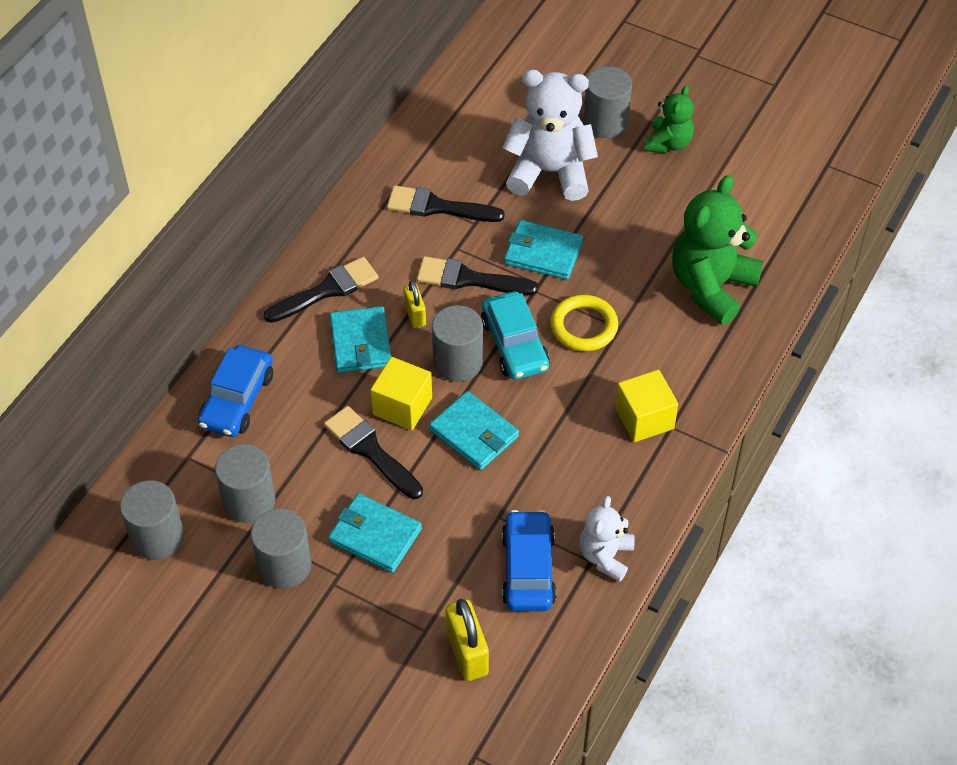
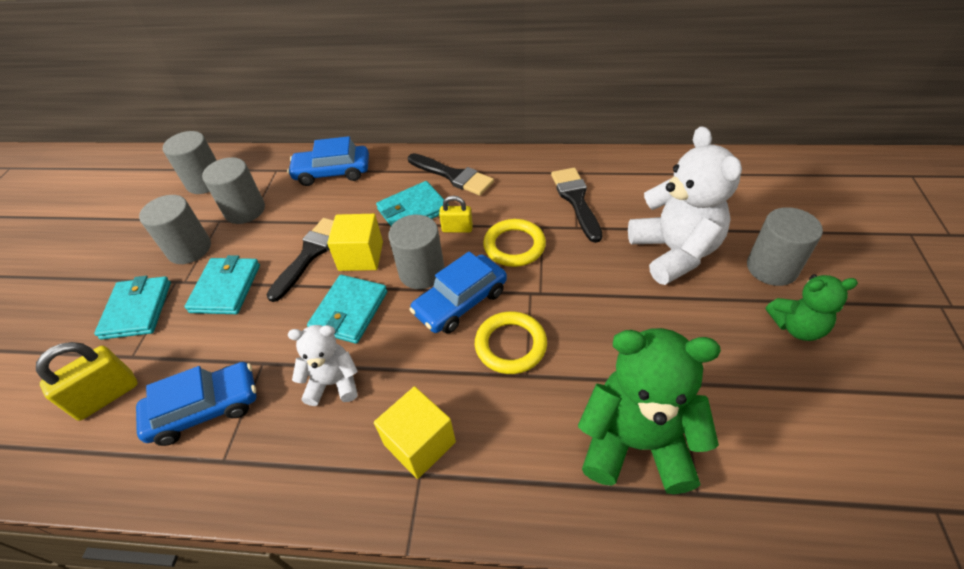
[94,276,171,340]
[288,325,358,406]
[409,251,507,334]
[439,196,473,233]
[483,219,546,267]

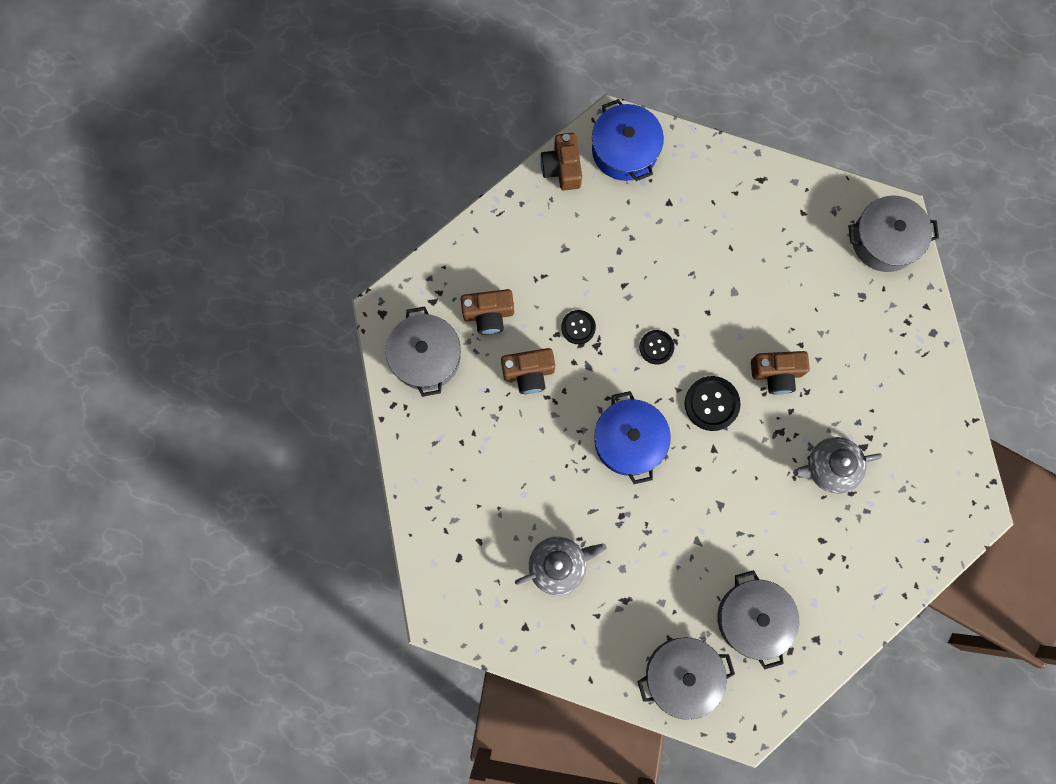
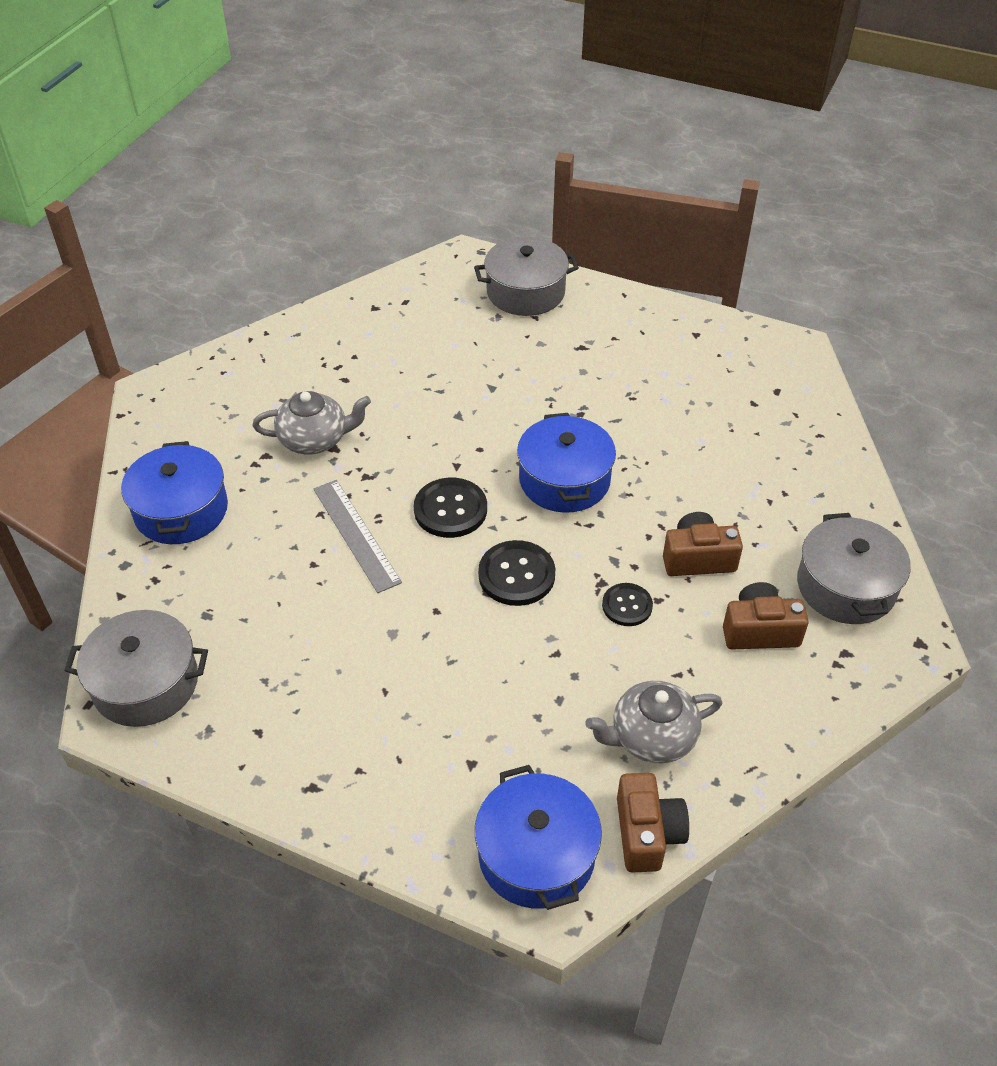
[121,441,228,544]
[314,480,402,593]
[478,540,555,606]
[585,681,722,763]
[717,570,799,670] (first image)

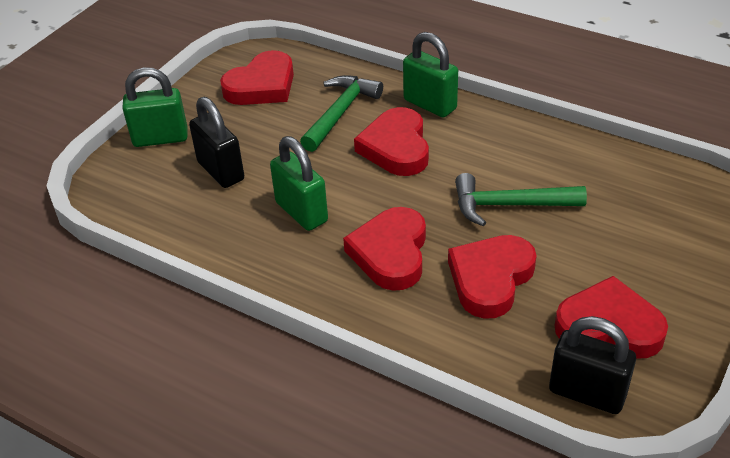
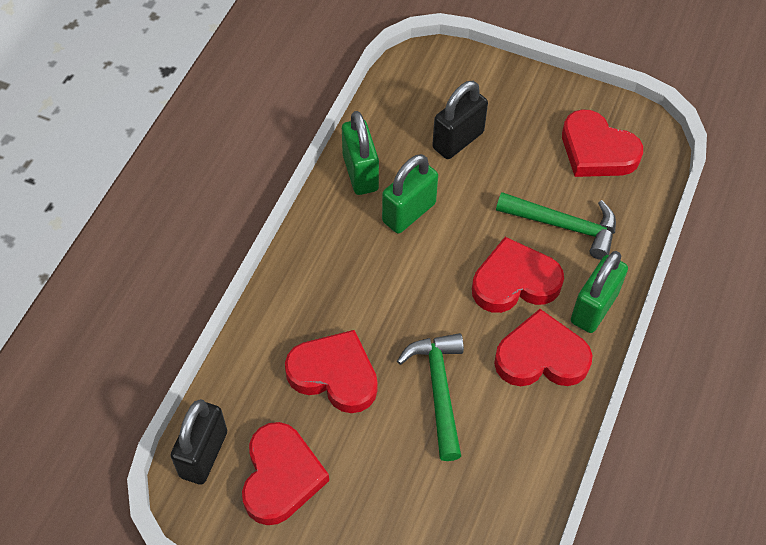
[342,111,379,195]
[494,309,592,386]

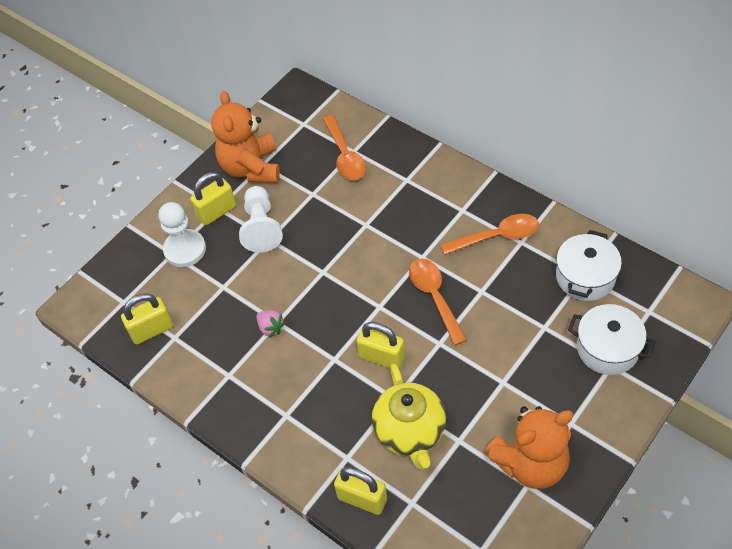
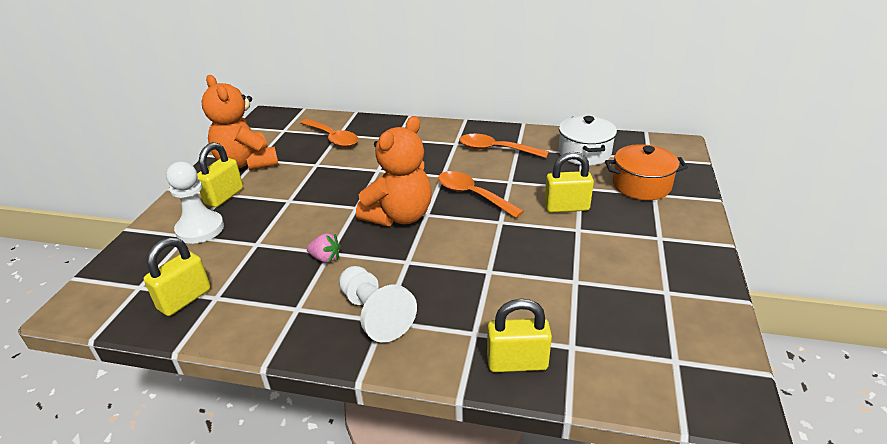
[339,266,417,343]
[356,116,432,226]
[459,134,549,158]
[544,152,594,213]
[605,144,688,200]
[372,364,446,470] (first image)

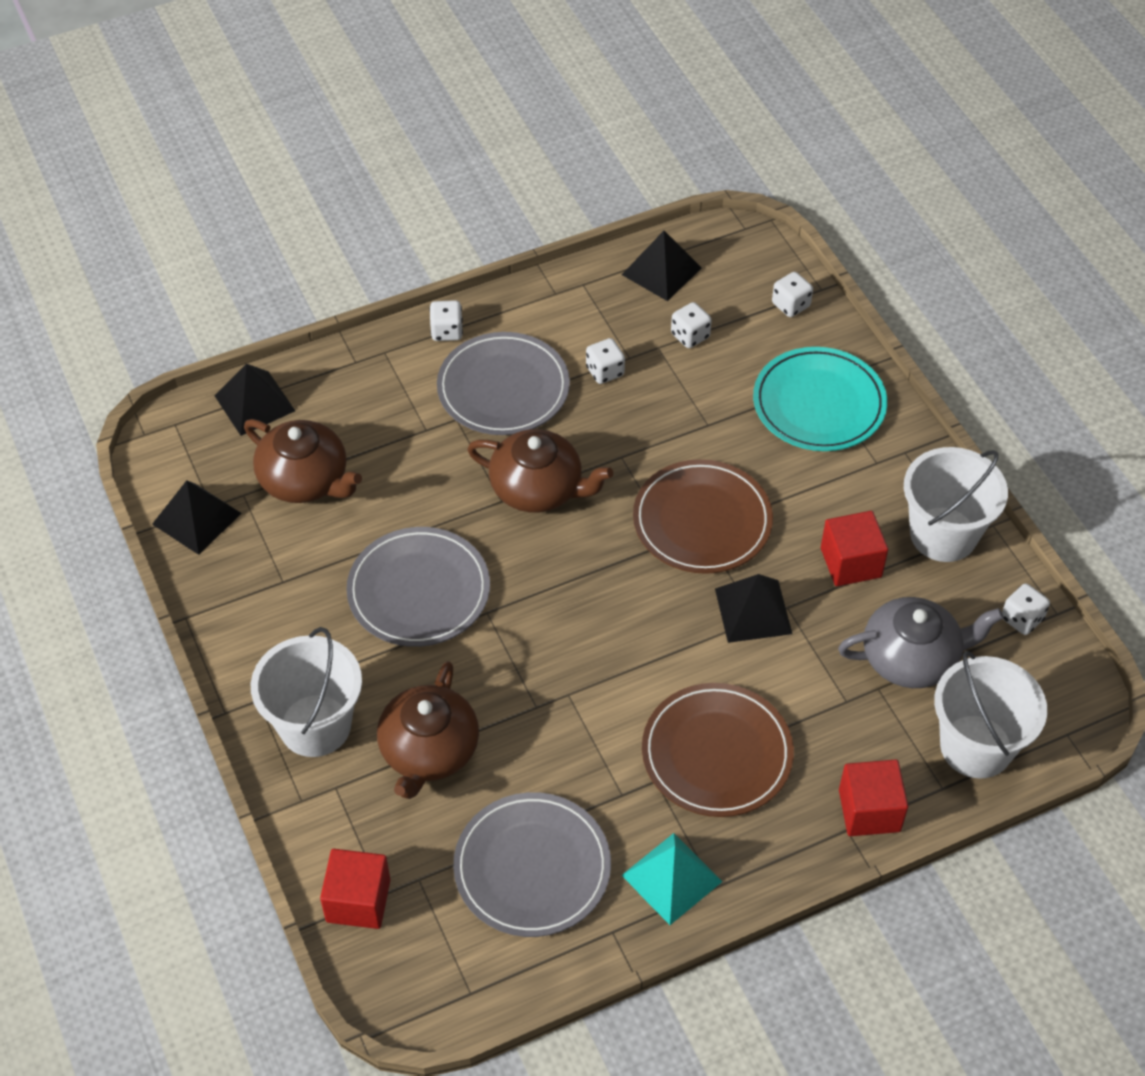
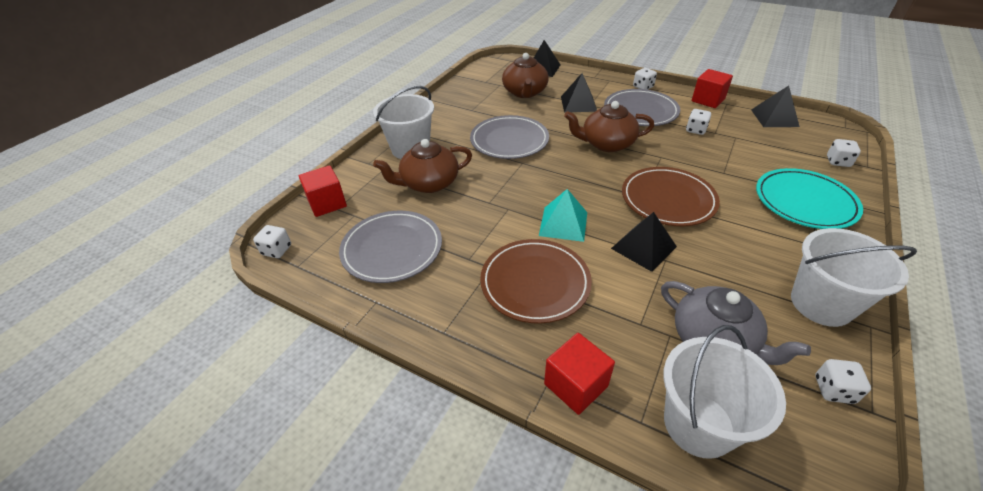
[253,225,291,258]
[539,189,587,242]
[561,73,597,113]
[564,101,654,152]
[692,69,733,108]

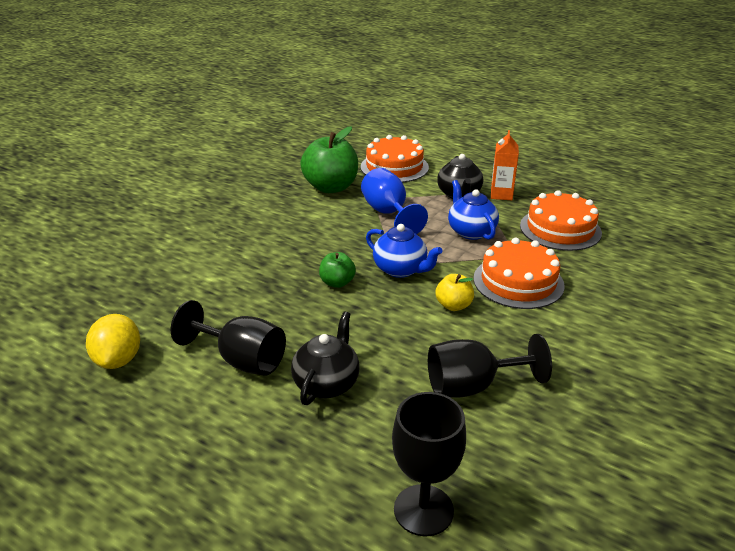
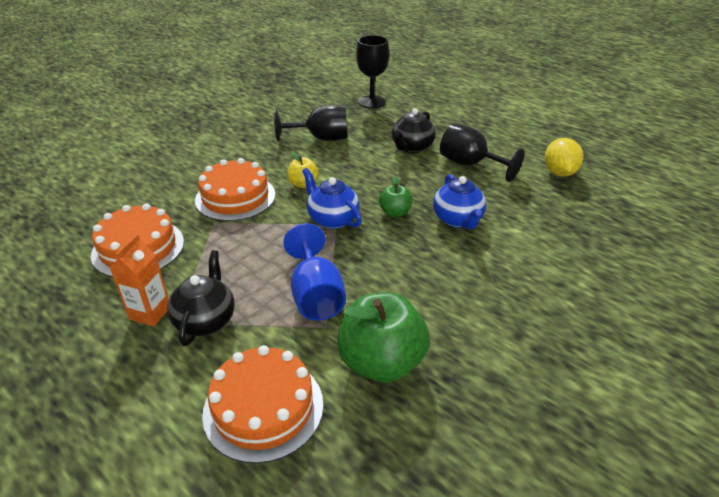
[433,174,486,229]

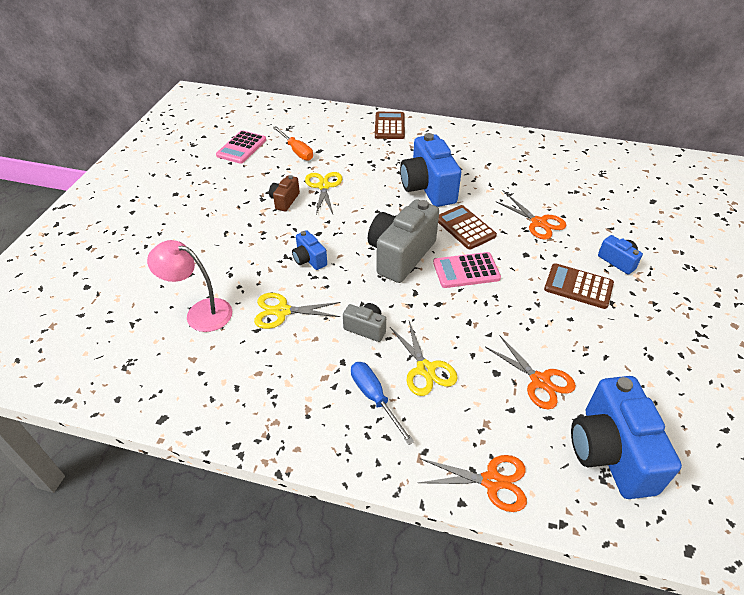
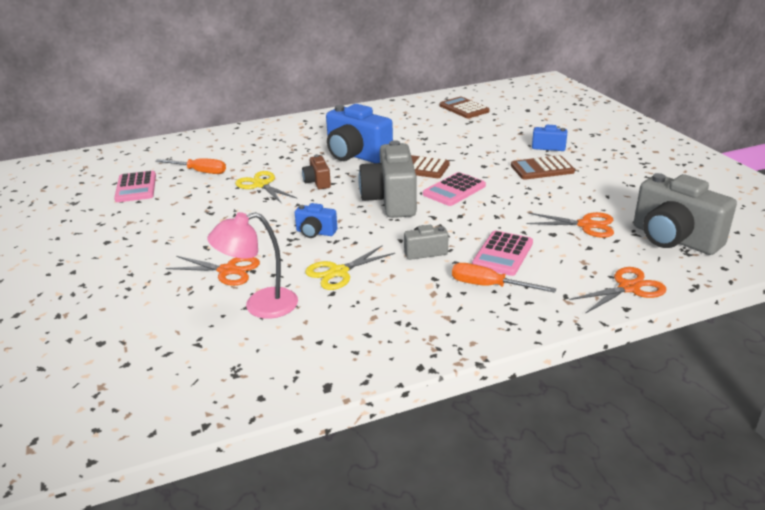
[166,256,260,286]
[302,155,331,189]
[440,97,490,118]
[452,263,556,293]
[472,231,533,276]
[634,173,737,255]

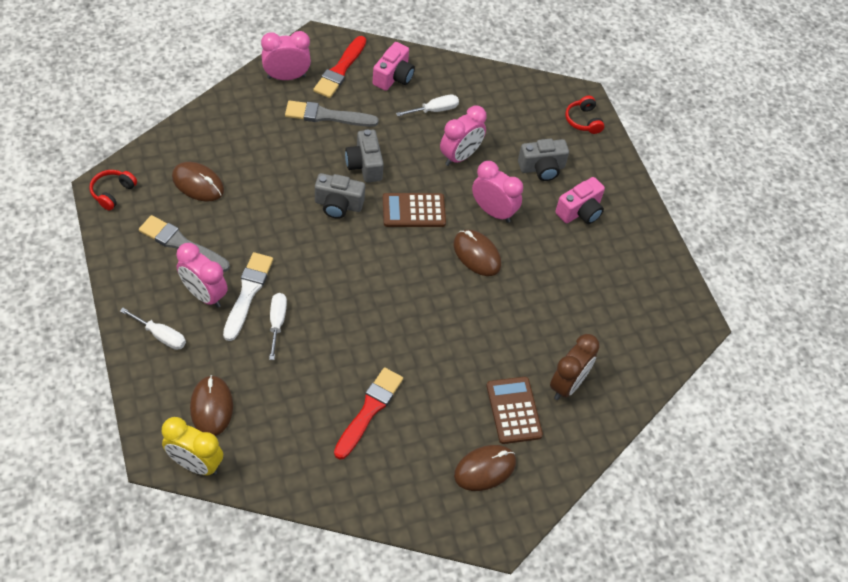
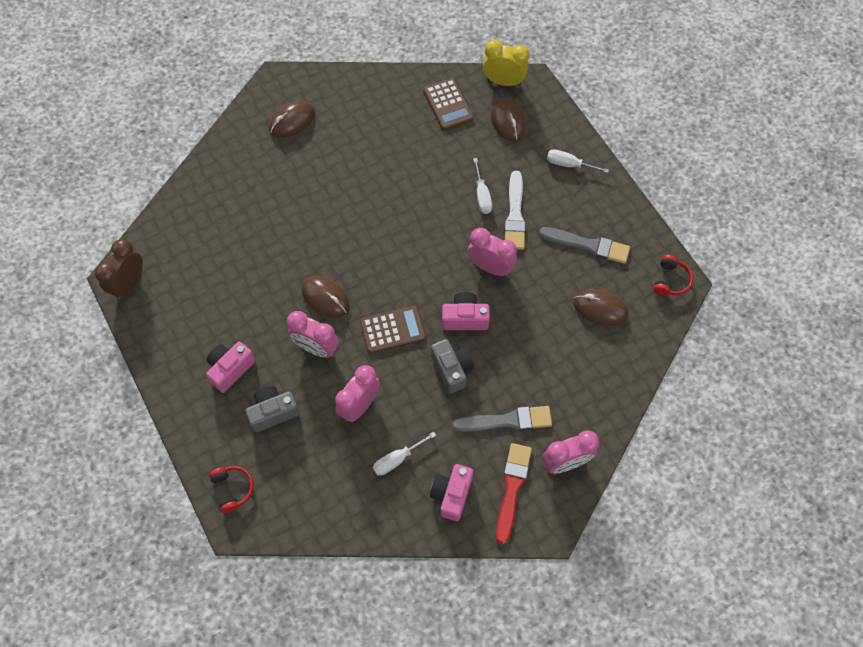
[95,239,143,300]
[423,78,474,130]
[442,292,490,330]
[467,228,517,276]
[334,367,403,460] (first image)

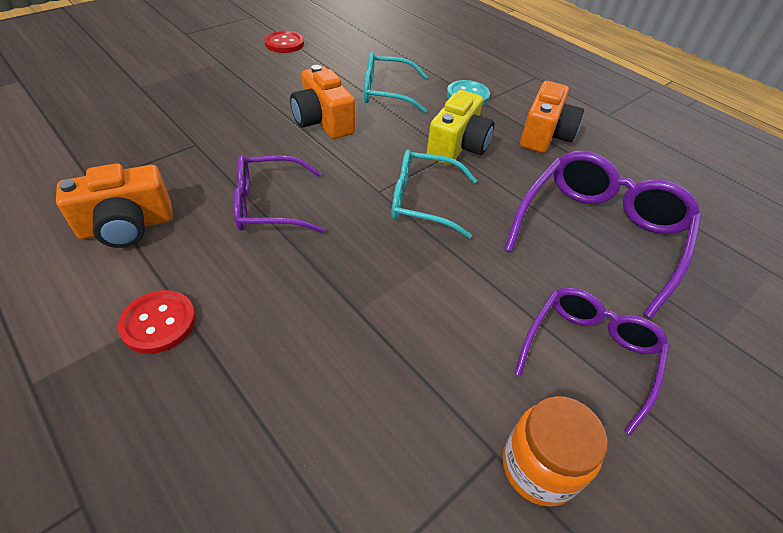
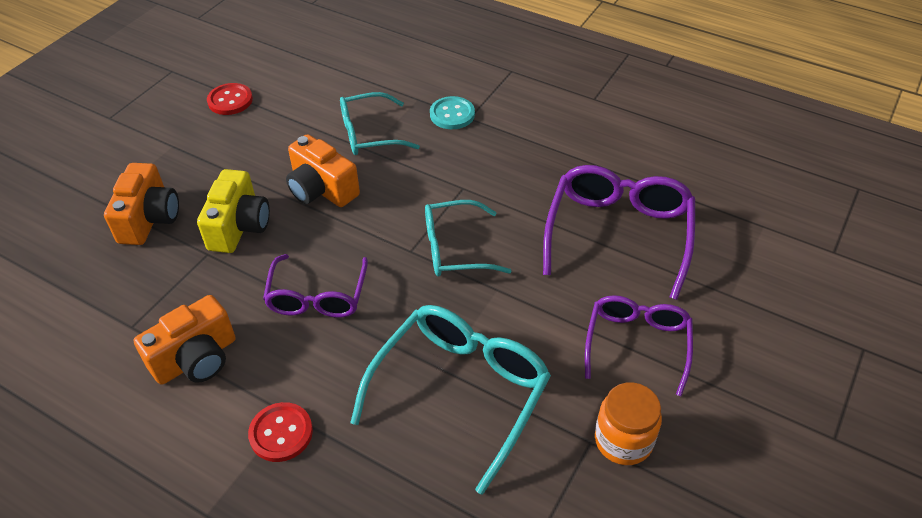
[104,163,179,245]
[197,169,270,253]
[263,254,368,318]
[350,305,551,495]

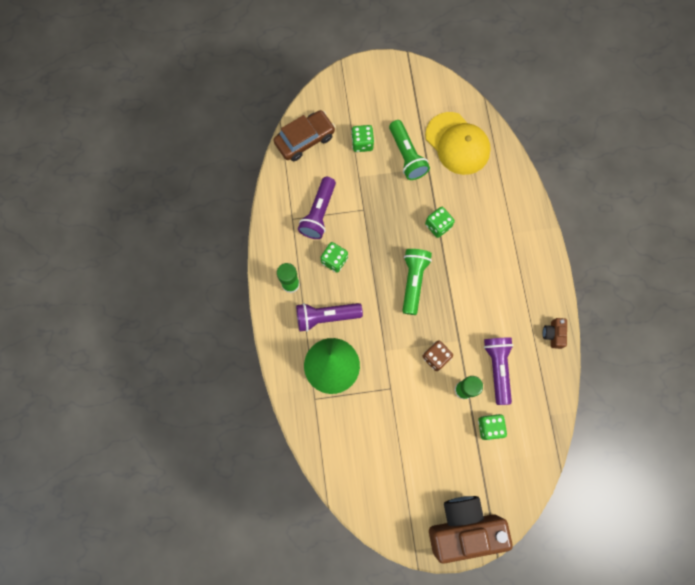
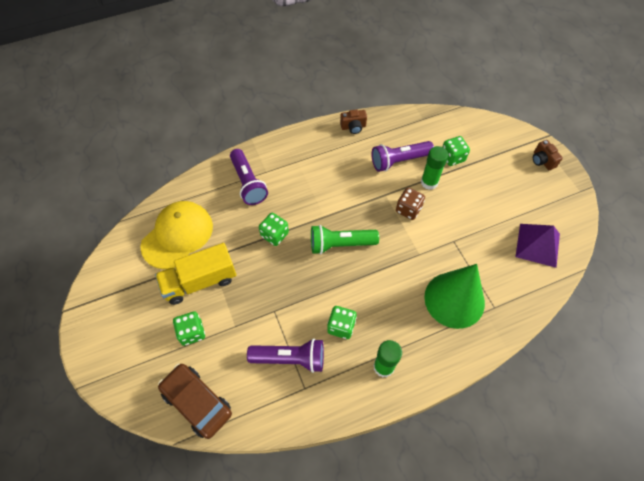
[155,243,237,305]
[230,149,268,205]
[515,224,560,268]
[533,140,563,170]

